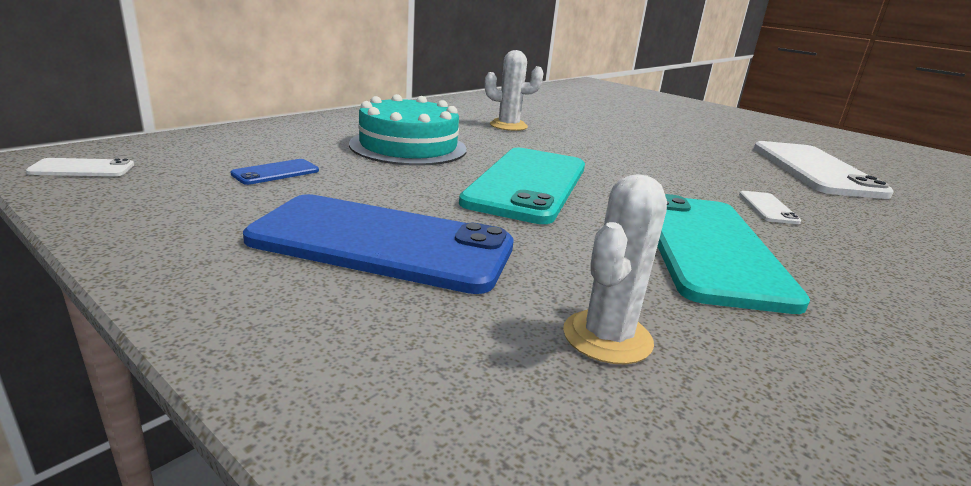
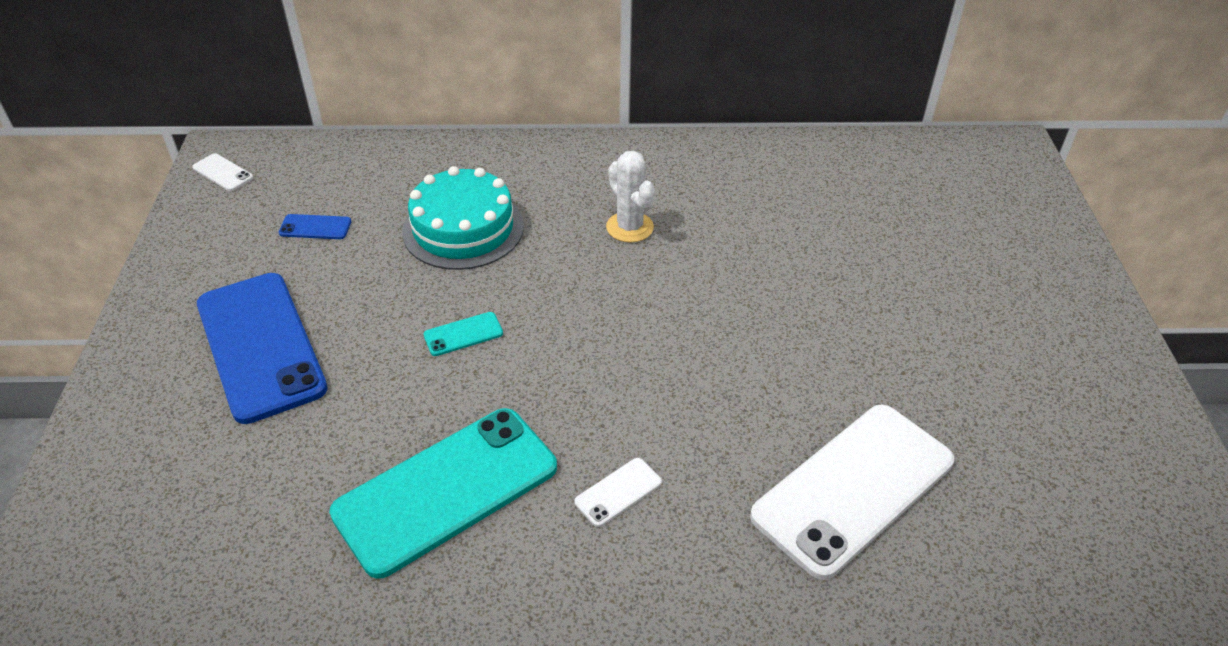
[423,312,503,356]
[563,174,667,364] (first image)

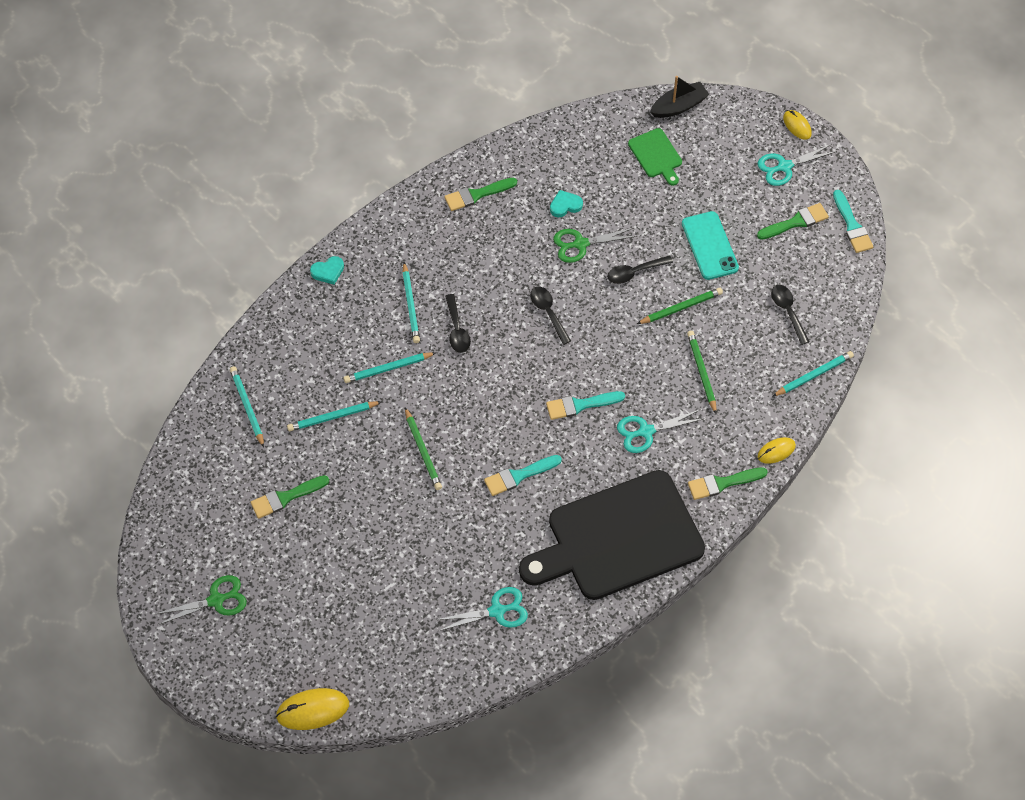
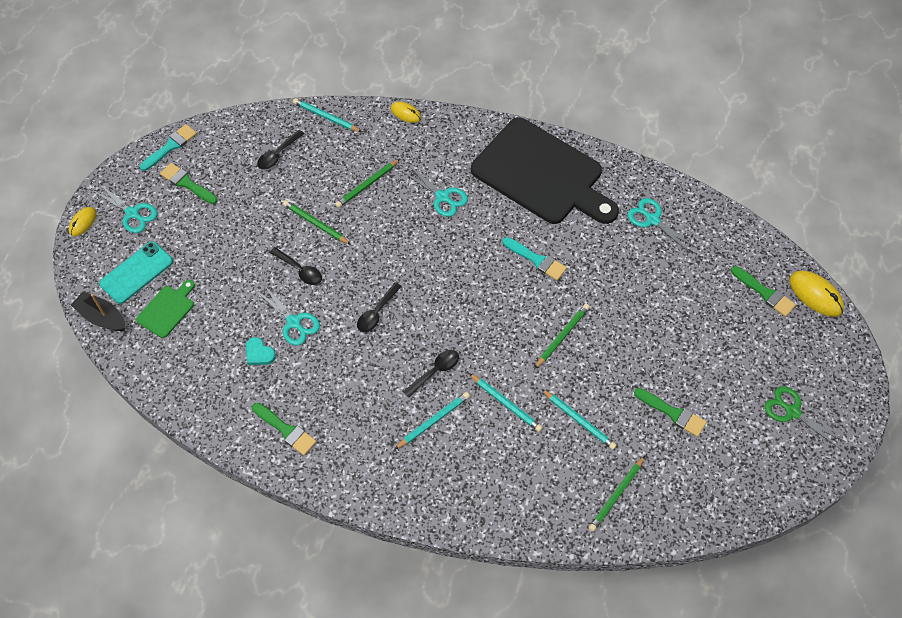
[99,241,173,304]
[255,285,320,345]
[588,456,645,532]
[731,266,796,317]
[310,256,344,285] (first image)
[546,391,625,420] (first image)

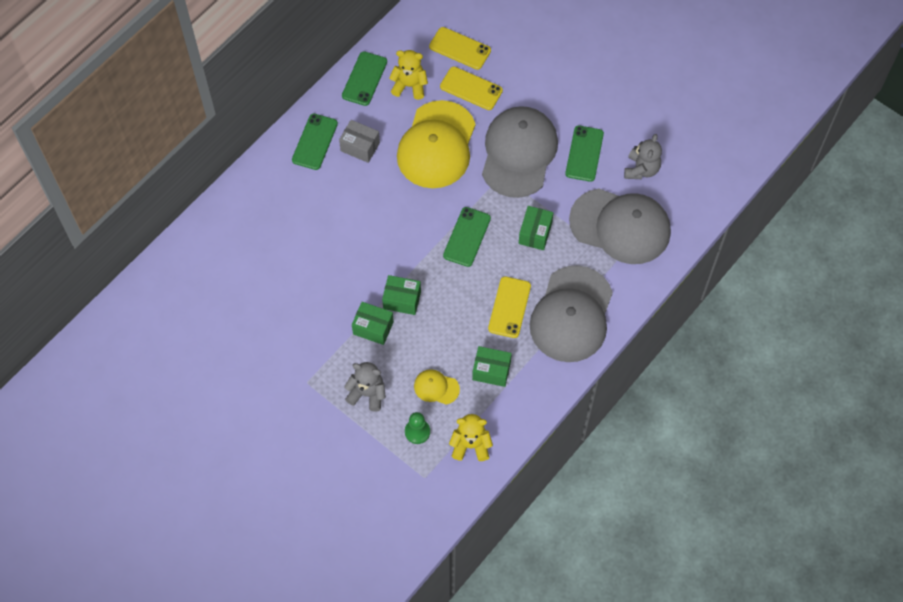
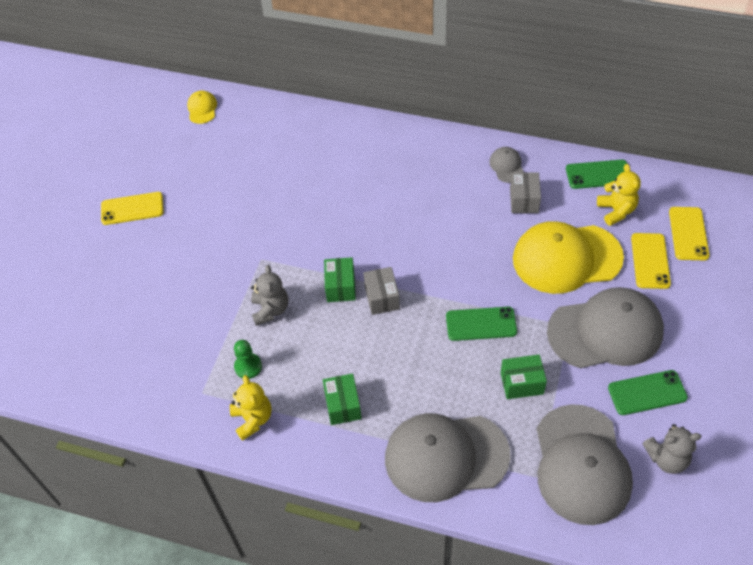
[101,192,164,225]
[187,91,217,124]
[363,267,400,315]
[489,147,524,183]

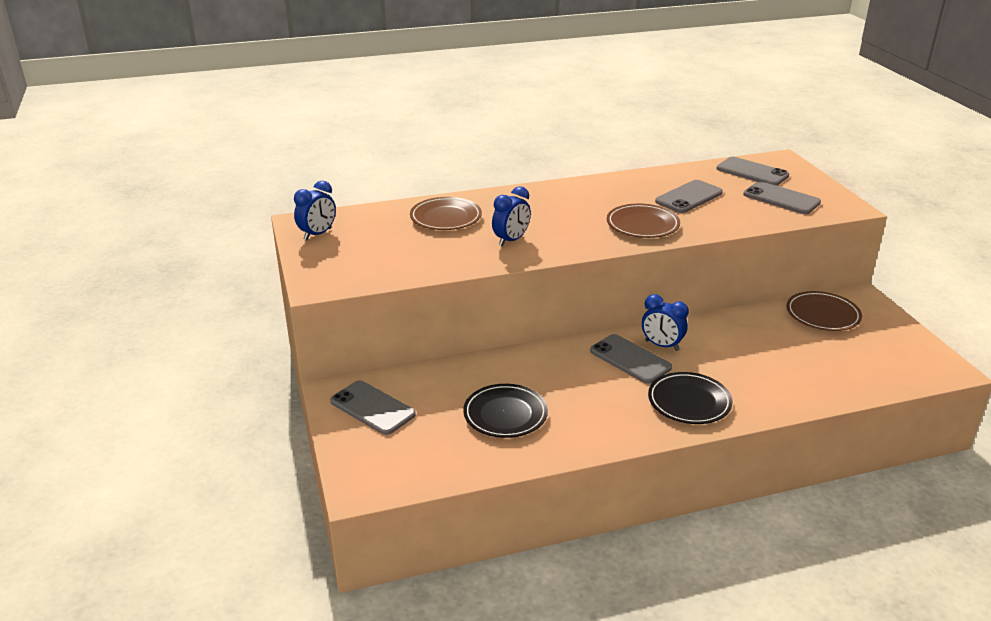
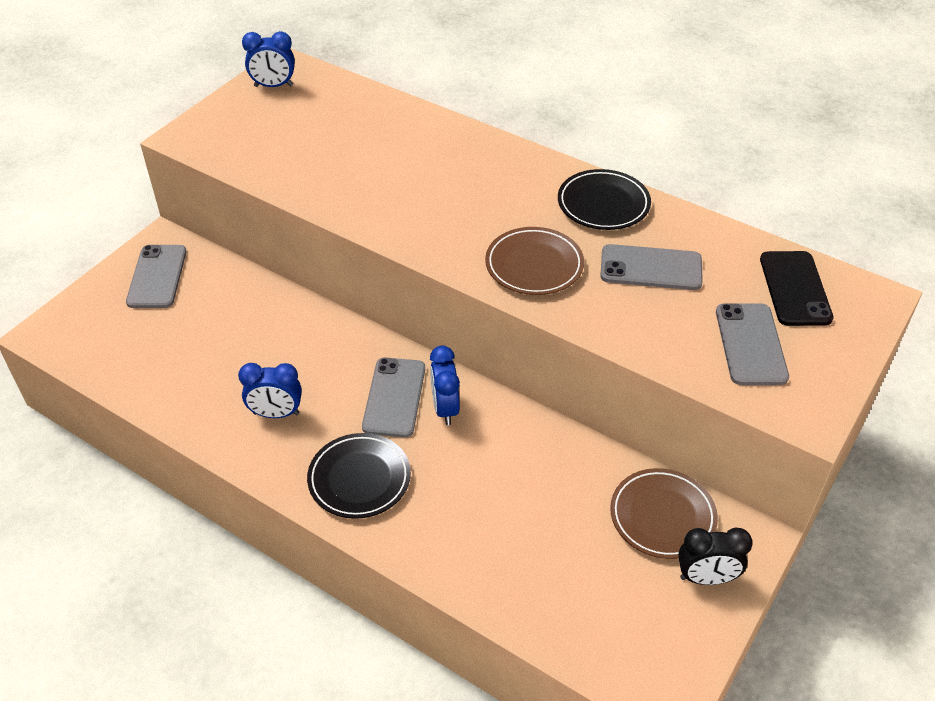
[238,363,302,418]
[558,169,651,230]
[678,527,753,585]
[760,251,834,326]
[410,197,482,230] (first image)

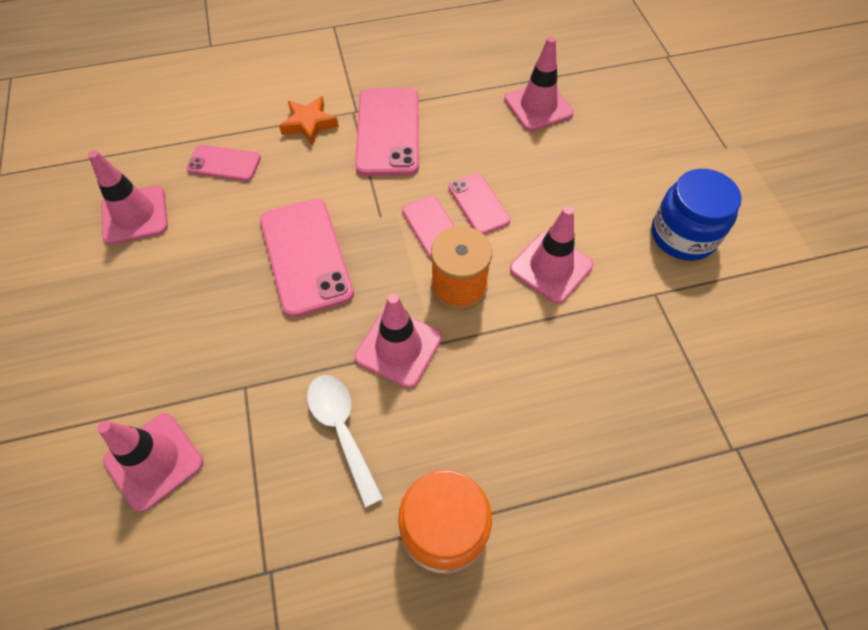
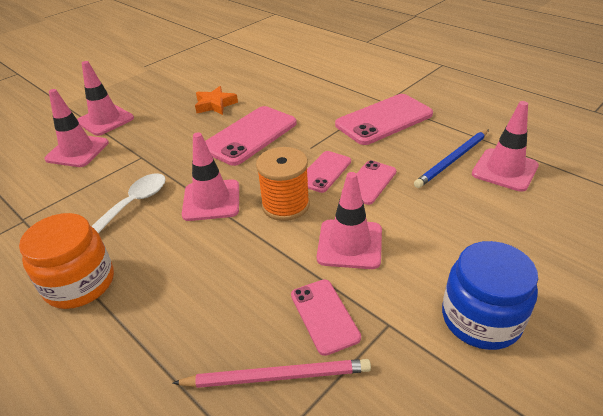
[77,61,134,136]
[173,359,371,388]
[195,86,238,115]
[291,279,361,356]
[414,129,489,188]

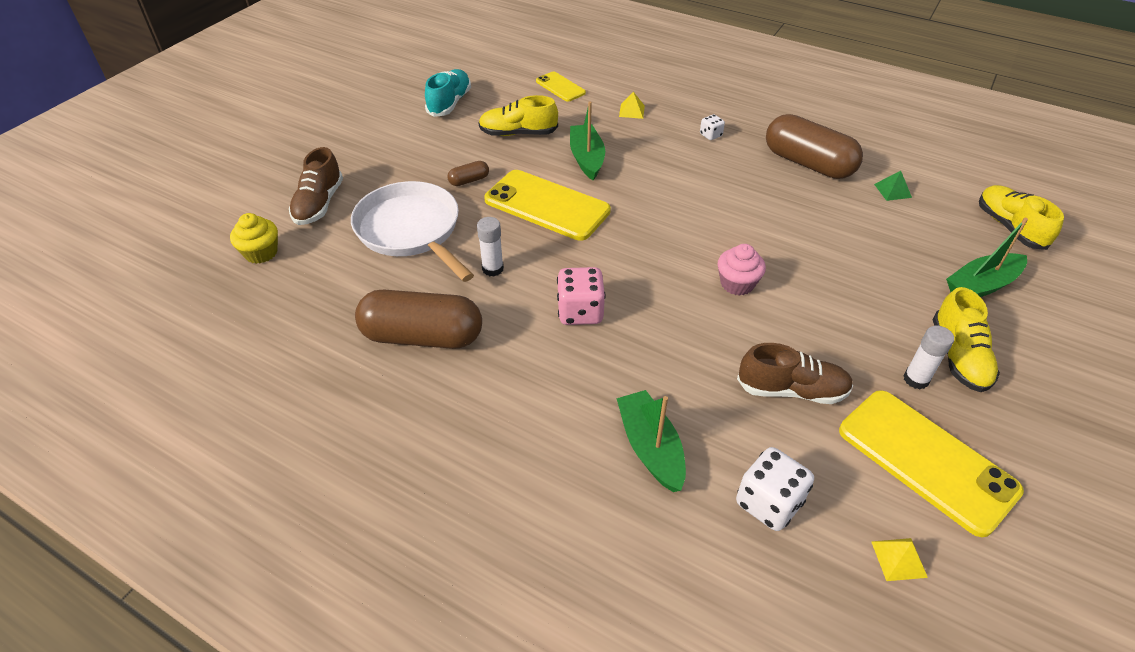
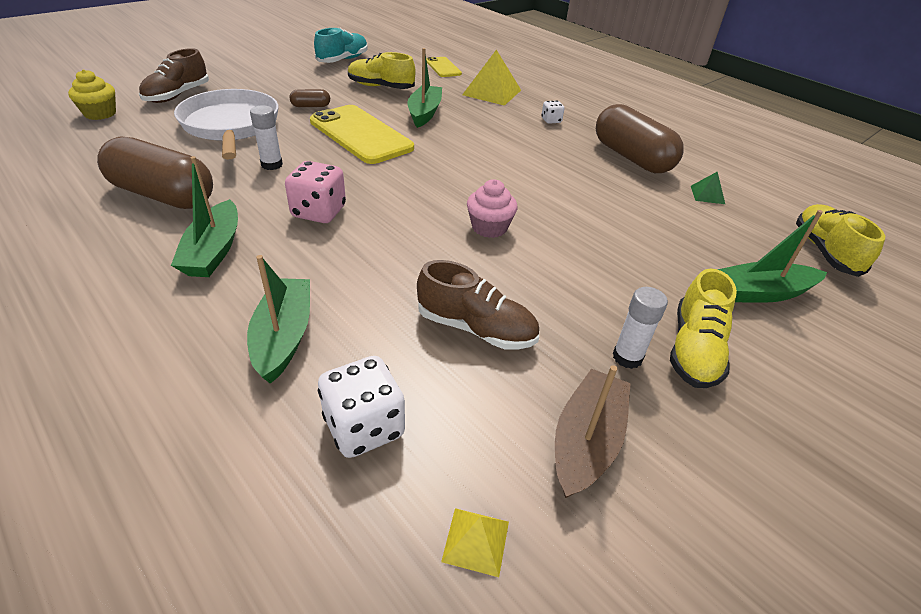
[171,156,238,277]
[462,50,521,106]
[555,365,631,498]

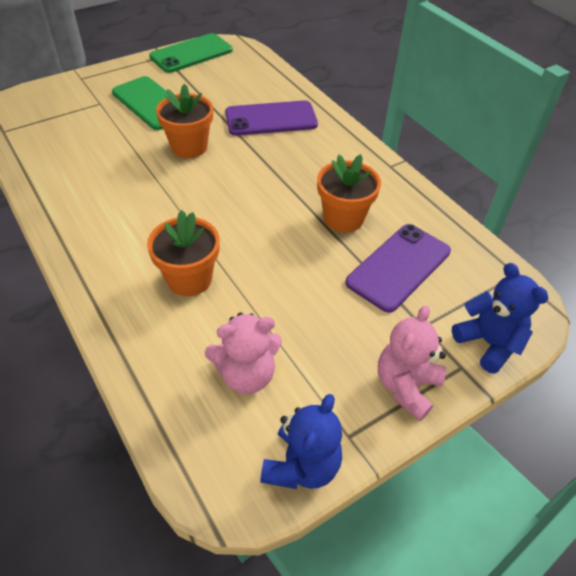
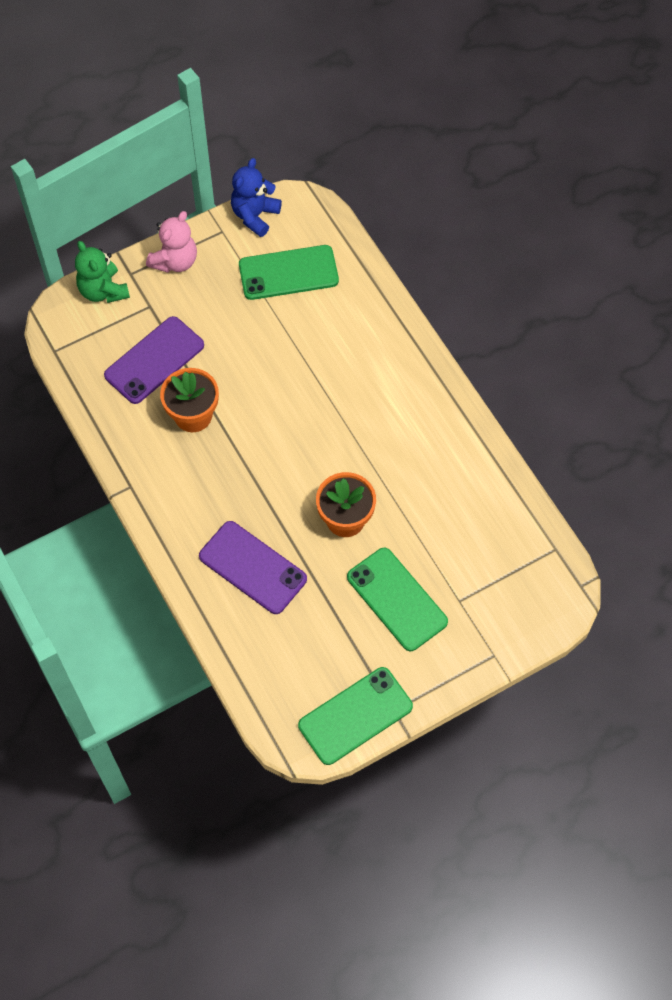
[75,241,130,303]
[199,521,307,614]
[239,245,339,300]
[147,210,220,296] (first image)

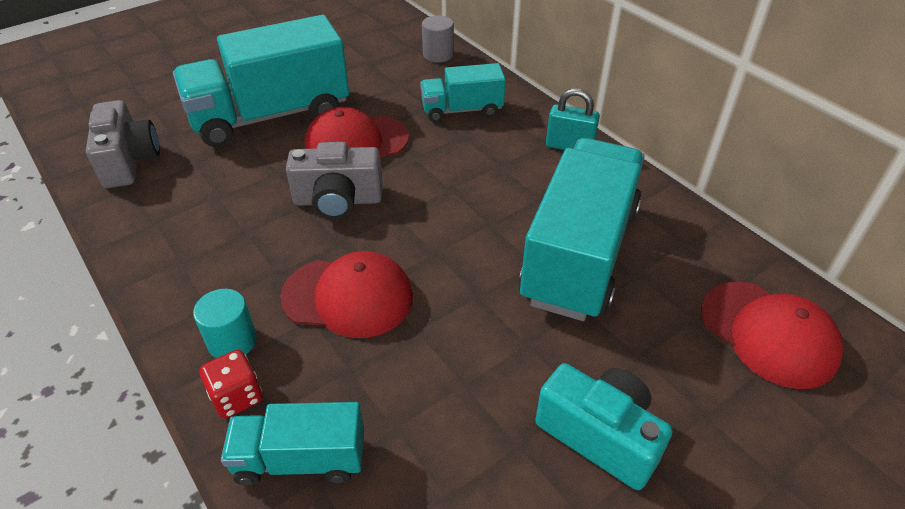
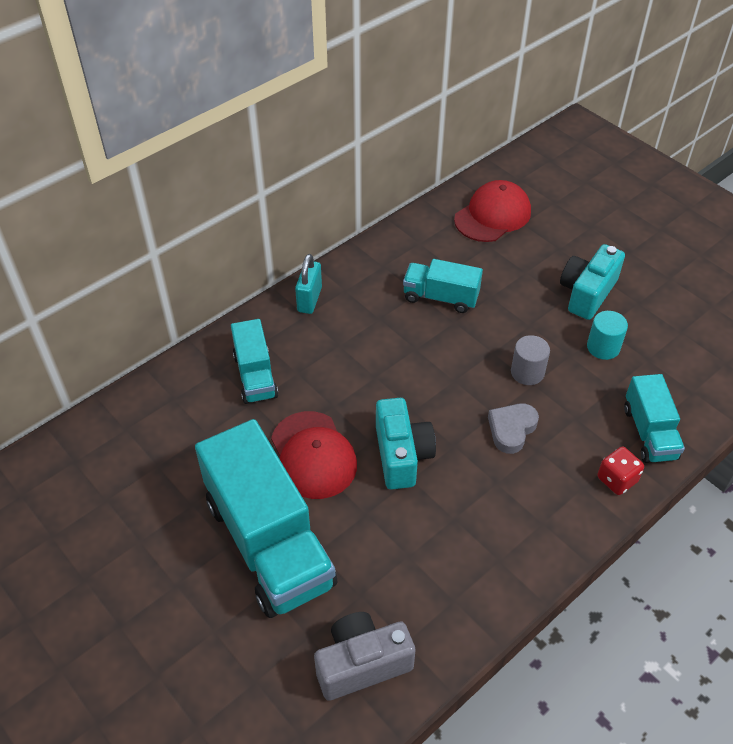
[376,398,436,490]
[403,259,483,313]
[488,403,539,454]
[511,335,550,385]
[587,311,628,360]

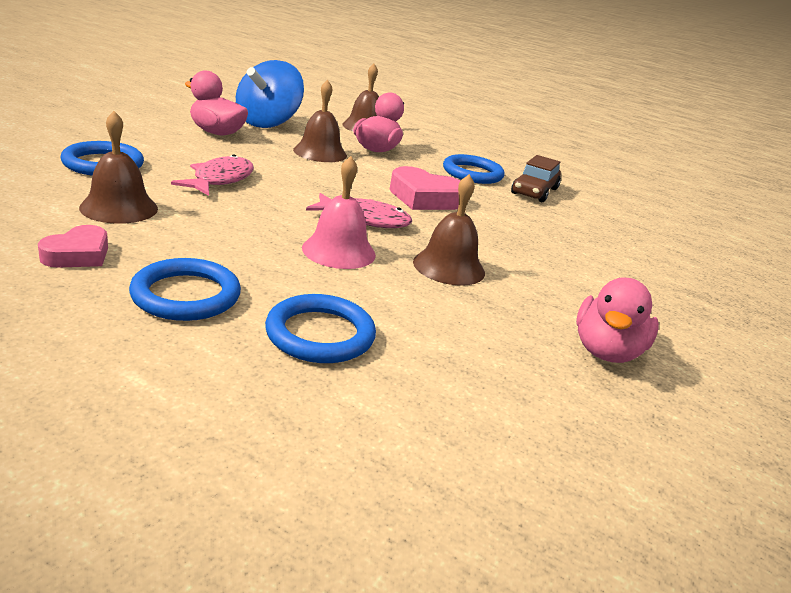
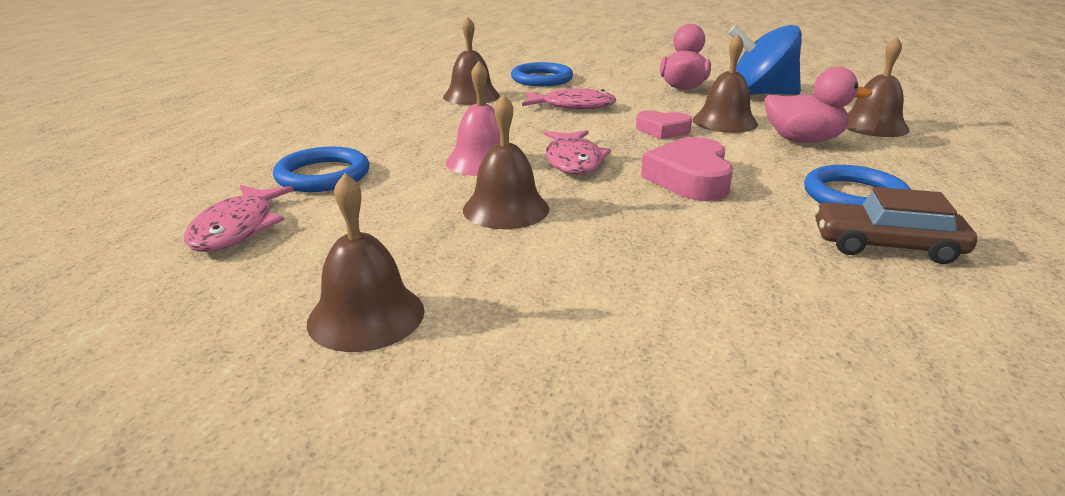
[184,185,294,252]
[307,173,425,352]
[636,111,692,139]
[129,258,241,321] (first image)

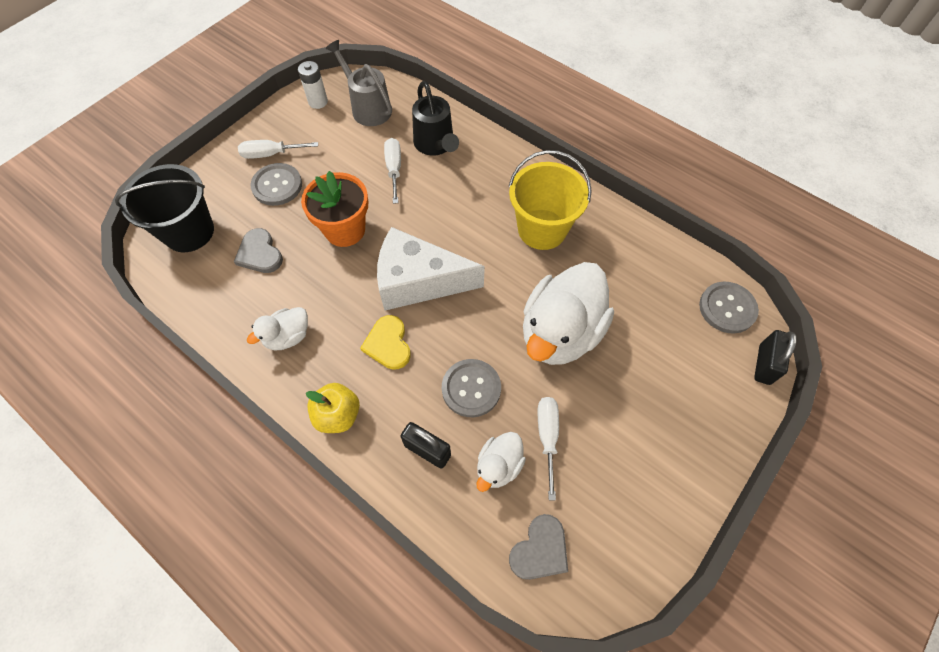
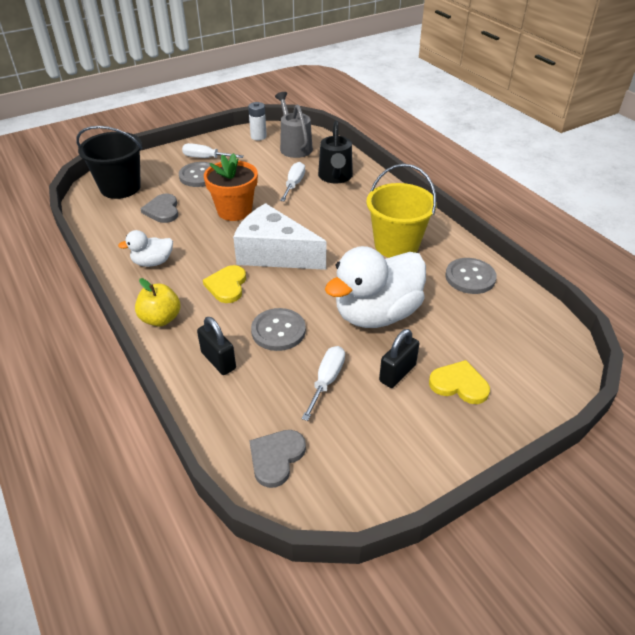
[249,430,306,488]
[379,329,420,388]
[429,360,490,404]
[445,258,497,294]
[476,432,526,492] (first image)

